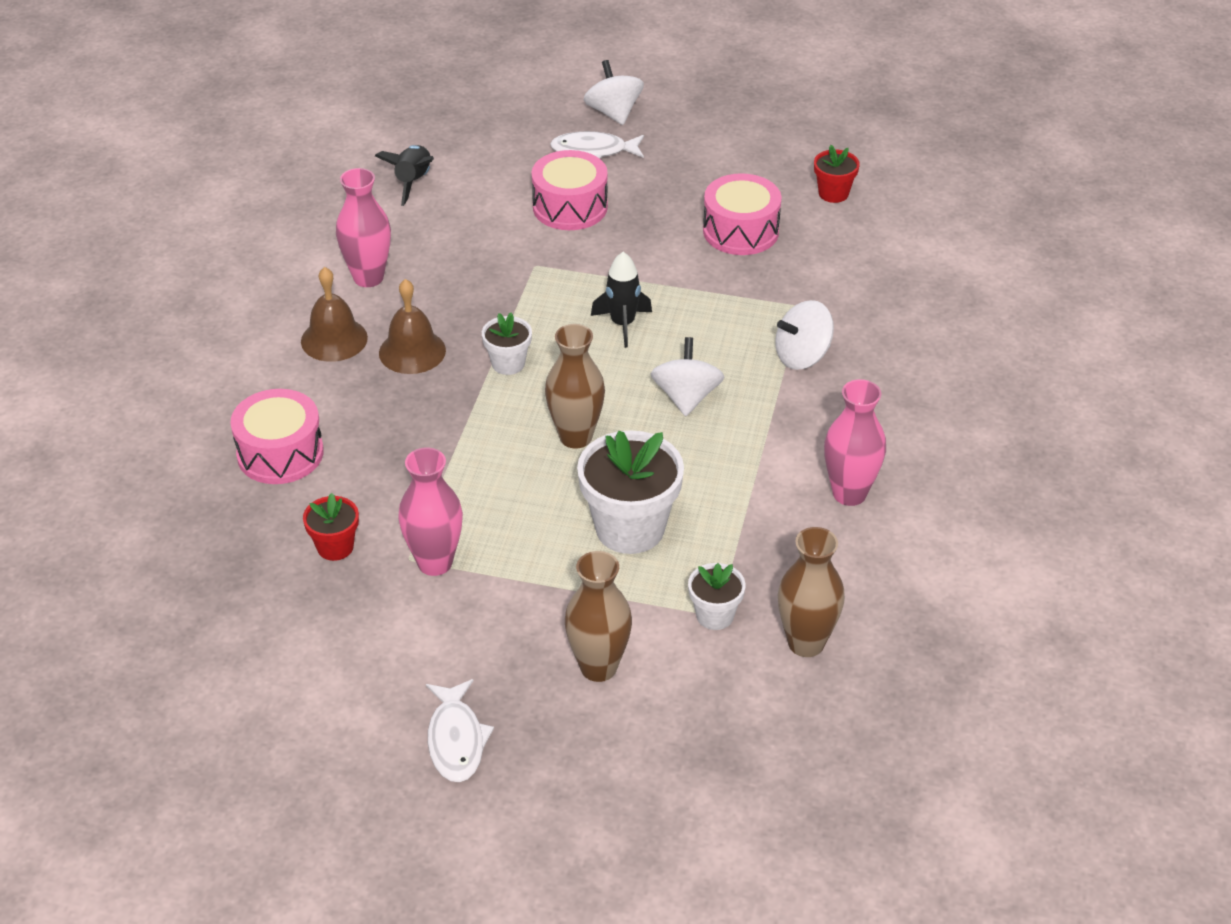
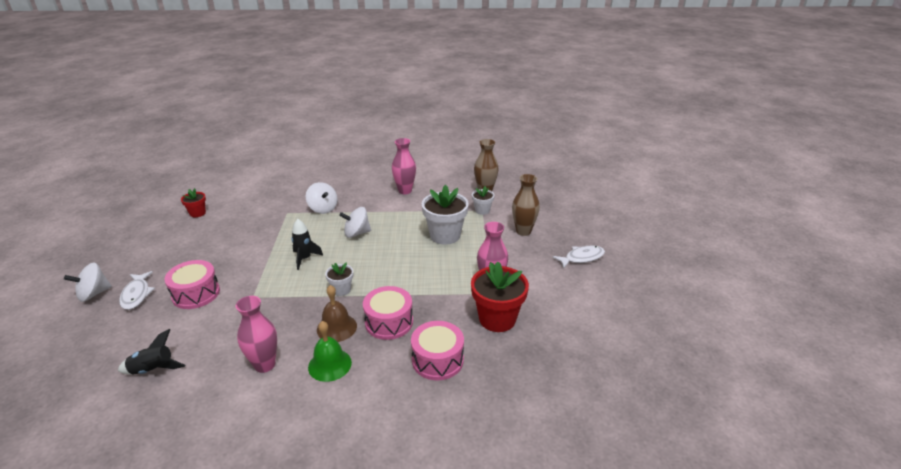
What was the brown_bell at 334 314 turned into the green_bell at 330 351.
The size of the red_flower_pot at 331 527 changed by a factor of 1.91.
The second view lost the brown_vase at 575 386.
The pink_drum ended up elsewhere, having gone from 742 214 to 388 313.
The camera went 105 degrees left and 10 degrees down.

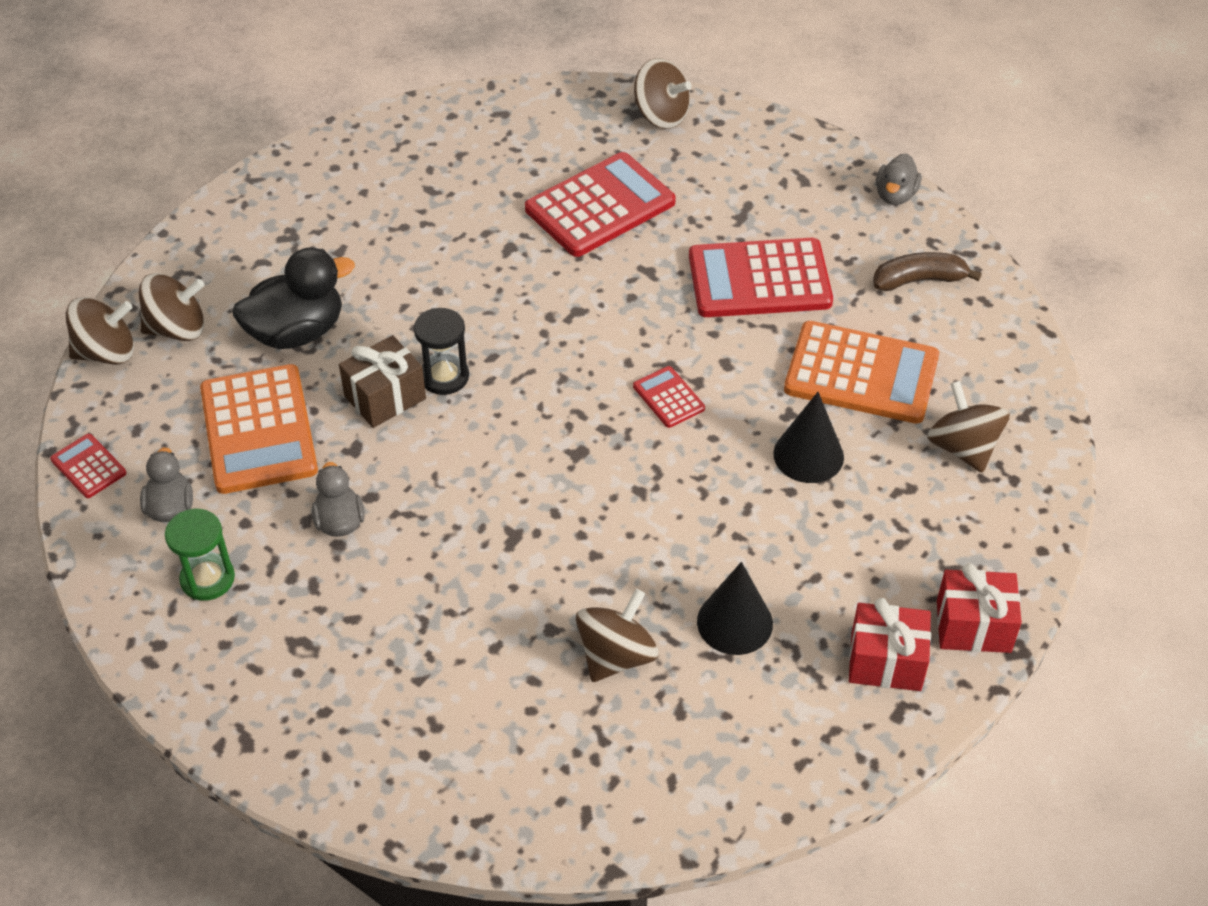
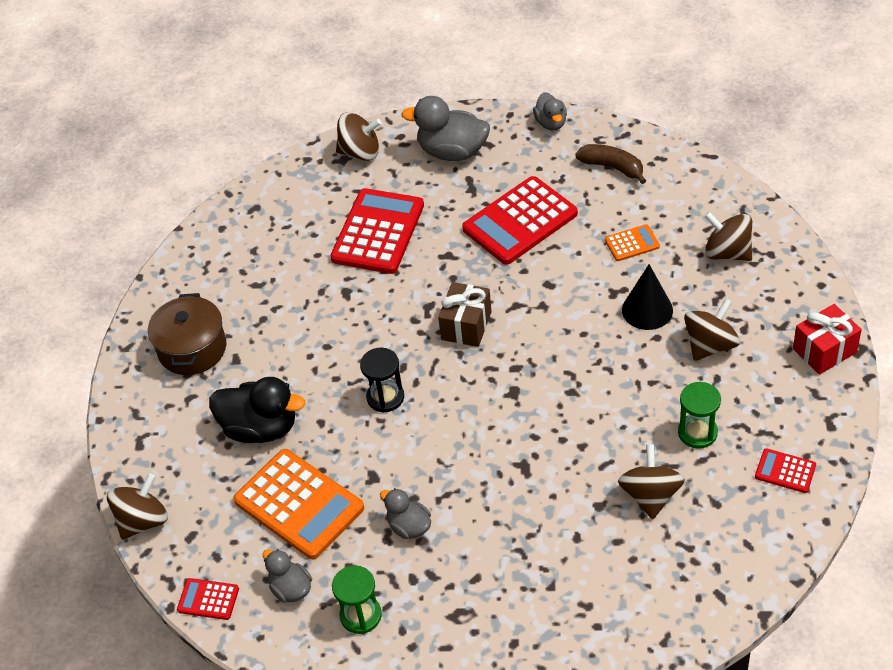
The brown_spinning_top ended up elsewhere, having gone from 172 307 to 712 329.
The black_duck at 294 298 ended up facing another way, 75 degrees clockwise from before.
The brown_gift ended up elsewhere, having gone from 382 381 to 465 314.
The red_calculator ended up elsewhere, having gone from 669 397 to 785 470.
Where the black_cone stood at 735 608, the green_hourglass came to stand at 699 415.
The size of the orange_calculator at 861 372 changed by a factor of 0.47.
The second view lost the red_gift at 890 644.
The brown_banana at 927 271 ended up facing another way, 75 degrees clockwise from before.
The second view gained the brown_pot at 187 334.
The second view gained the grey_duck at 445 128.
The camera went 30 degrees left and 0 degrees up.

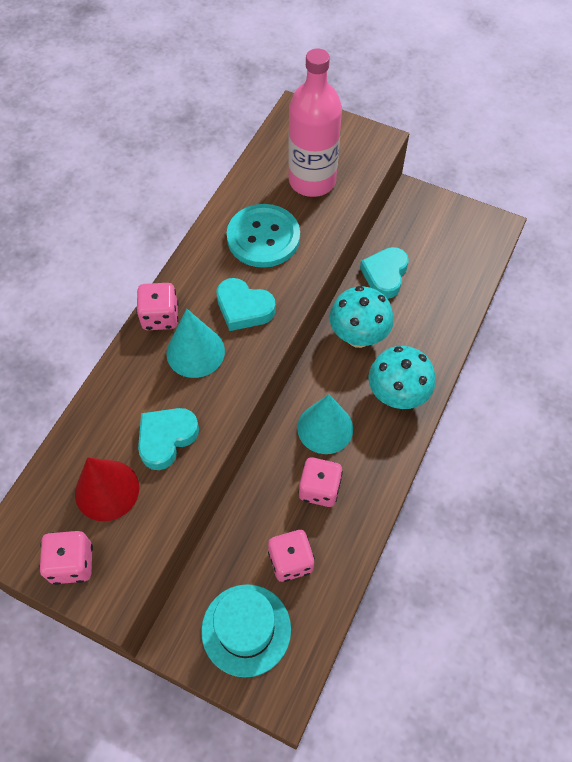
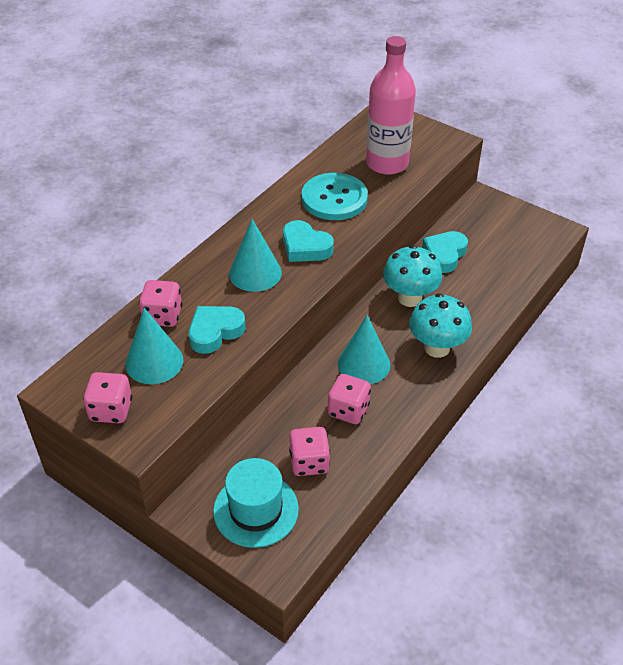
What was the red_cone at 107 489 turned into the turquoise_cone at 154 346.
The pink_dice ended up elsewhere, having gone from 157 306 to 160 303.
The camera went 10 degrees right and 15 degrees down.

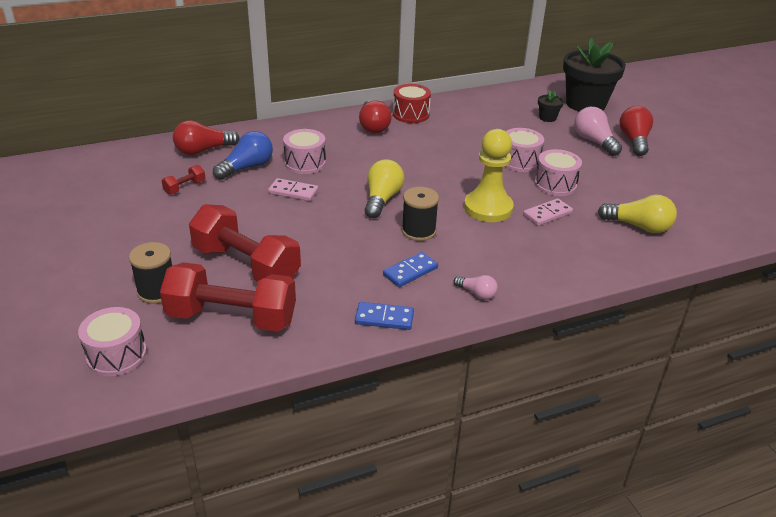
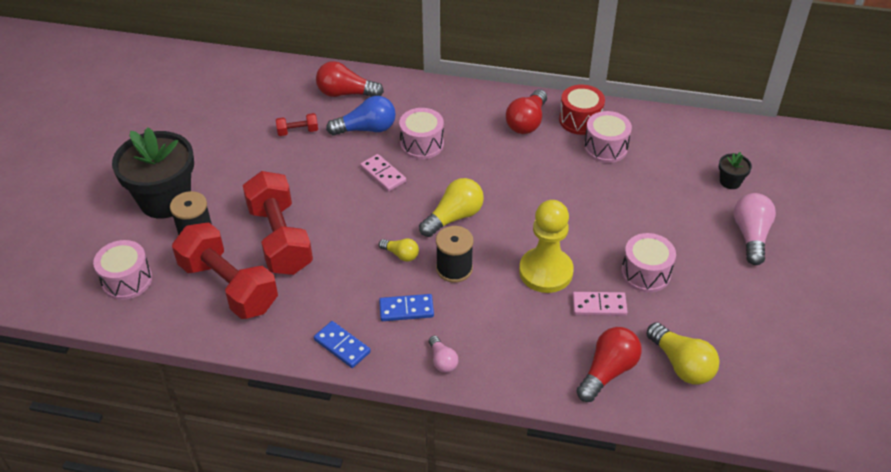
The pink_drum ended up elsewhere, having gone from 524 150 to 608 137.
The black_flower_pot ended up elsewhere, having gone from 594 74 to 153 173.
The red_light_bulb ended up elsewhere, having gone from 636 131 to 609 364.
The second view gained the yellow_light_bulb at 399 250.
The camera went 35 degrees right and 10 degrees up.

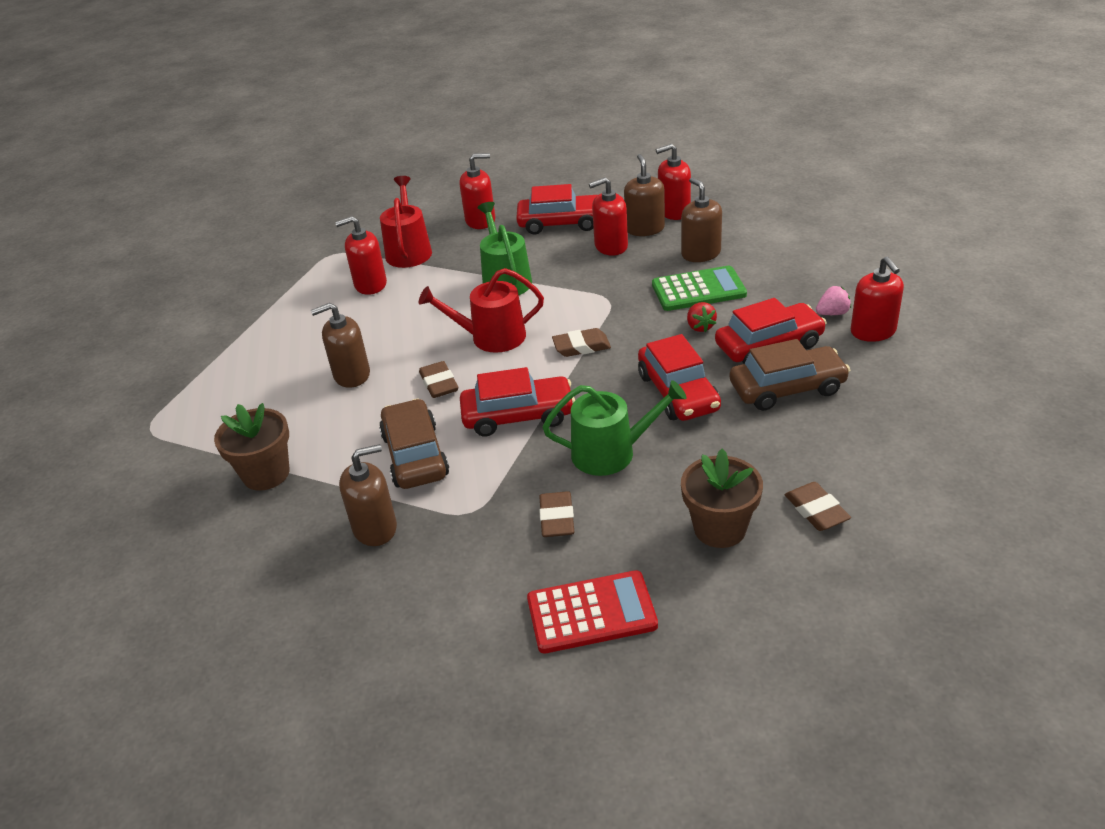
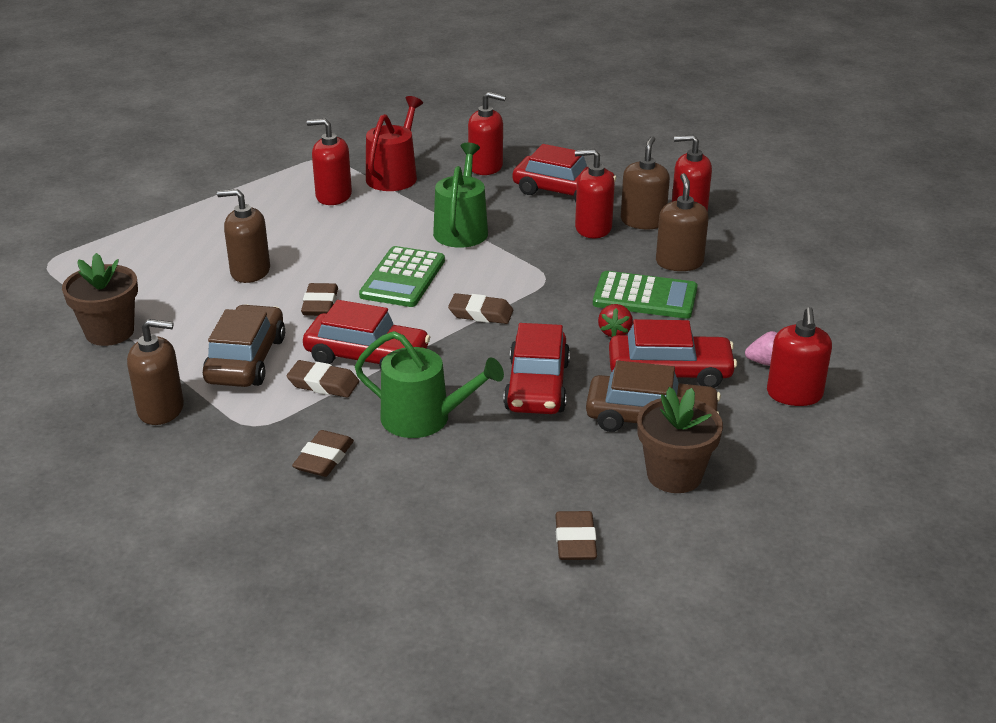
Where the red_watering_can stood at 481 310, the green_calculator came to stand at 402 276.
The second view lost the red_calculator at 592 612.
The brown_flower_pot ended up elsewhere, having gone from 722 498 to 680 440.
The second view gained the brown_eraser at 323 378.
The camera went 20 degrees right and 5 degrees down.

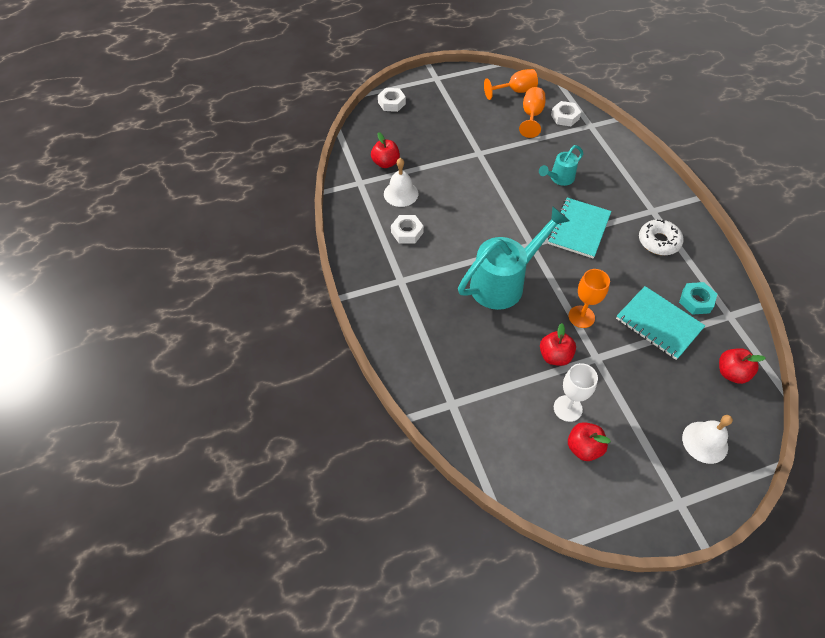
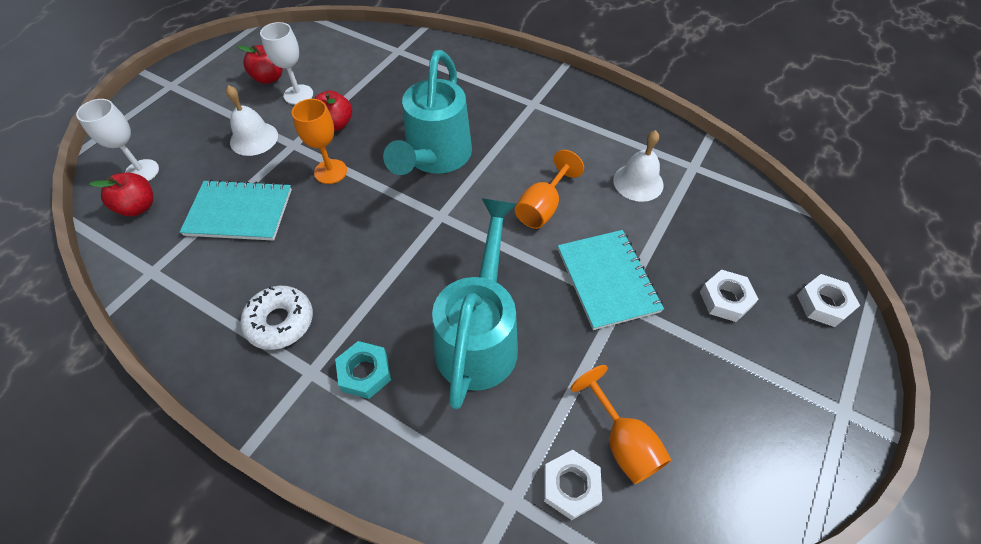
The second view lost the red_apple at 385 150.
The white_nut ended up elsewhere, having gone from 407 229 to 729 296.
The orange_goblet ended up elsewhere, having gone from 511 84 to 549 189.
The size of the turquoise_watering_can at 561 165 changed by a factor of 1.92.
The turquoise_notebook ended up elsewhere, having gone from 580 228 to 611 280.
The turquoise_nut ended up elsewhere, having gone from 698 298 to 363 370.
The white_bell ended up elsewhere, having gone from 707 439 to 252 120.
The second view gained the white_goblet at 117 140.
The camera went 140 degrees right and 0 degrees up.

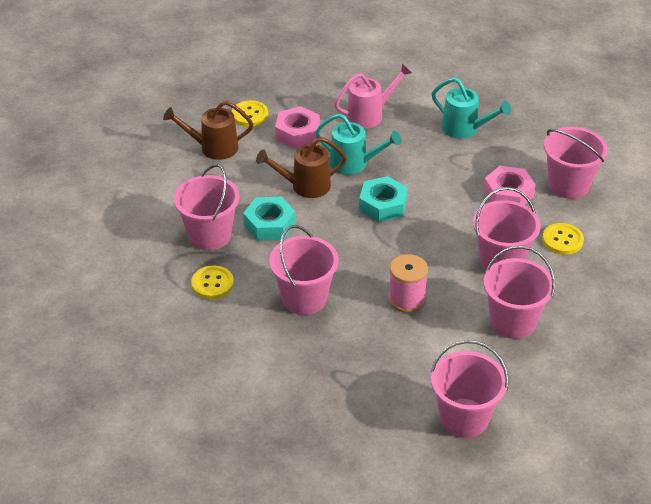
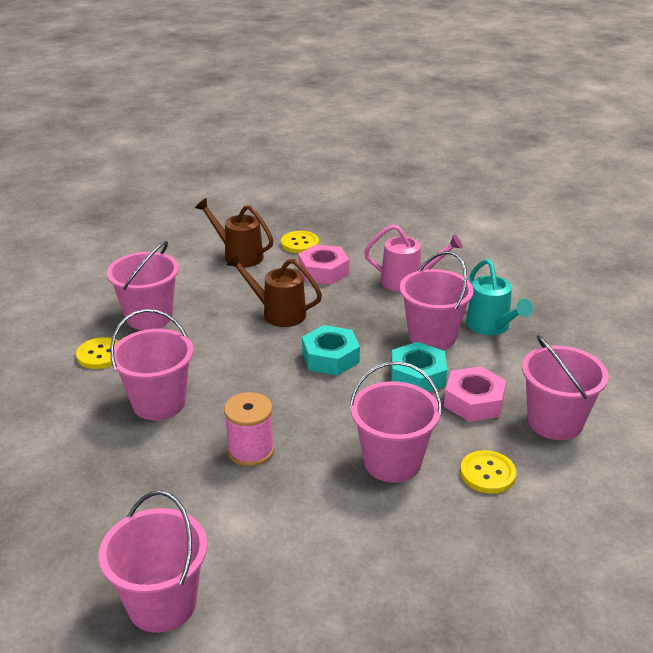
The turquoise_nut ended up elsewhere, having gone from 269 219 to 419 367.
The second view lost the turquoise_watering_can at 358 144.
The pink_bucket ended up elsewhere, having gone from 519 292 to 437 300.
The camera went 35 degrees right and 10 degrees down.

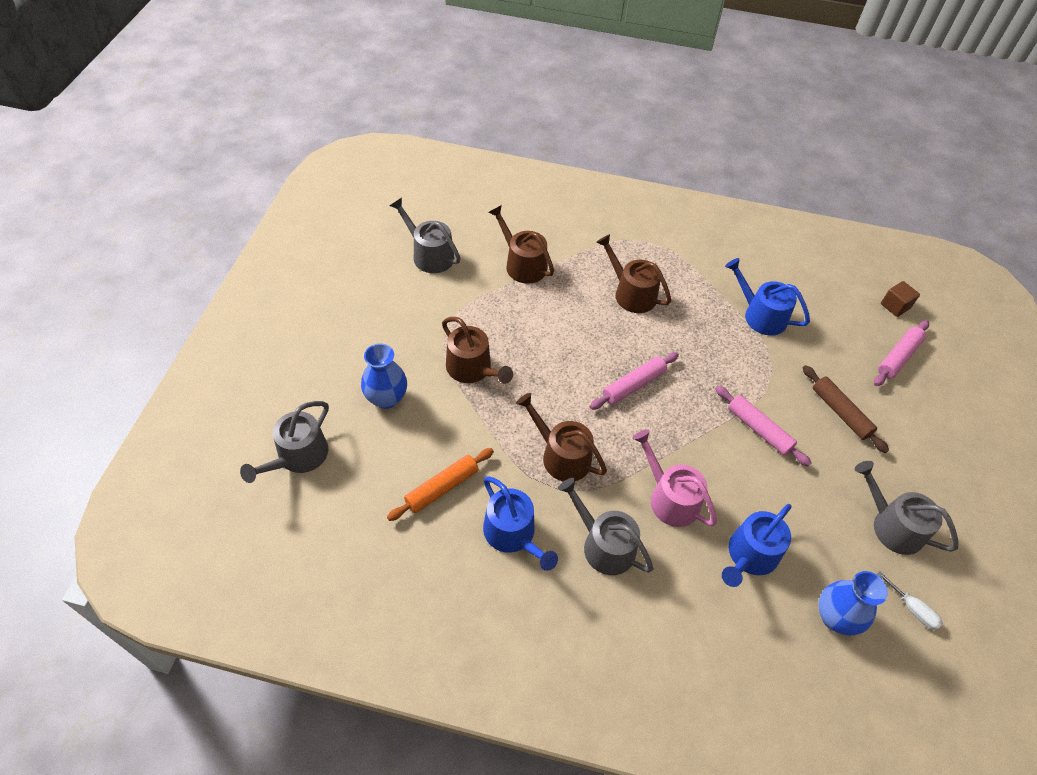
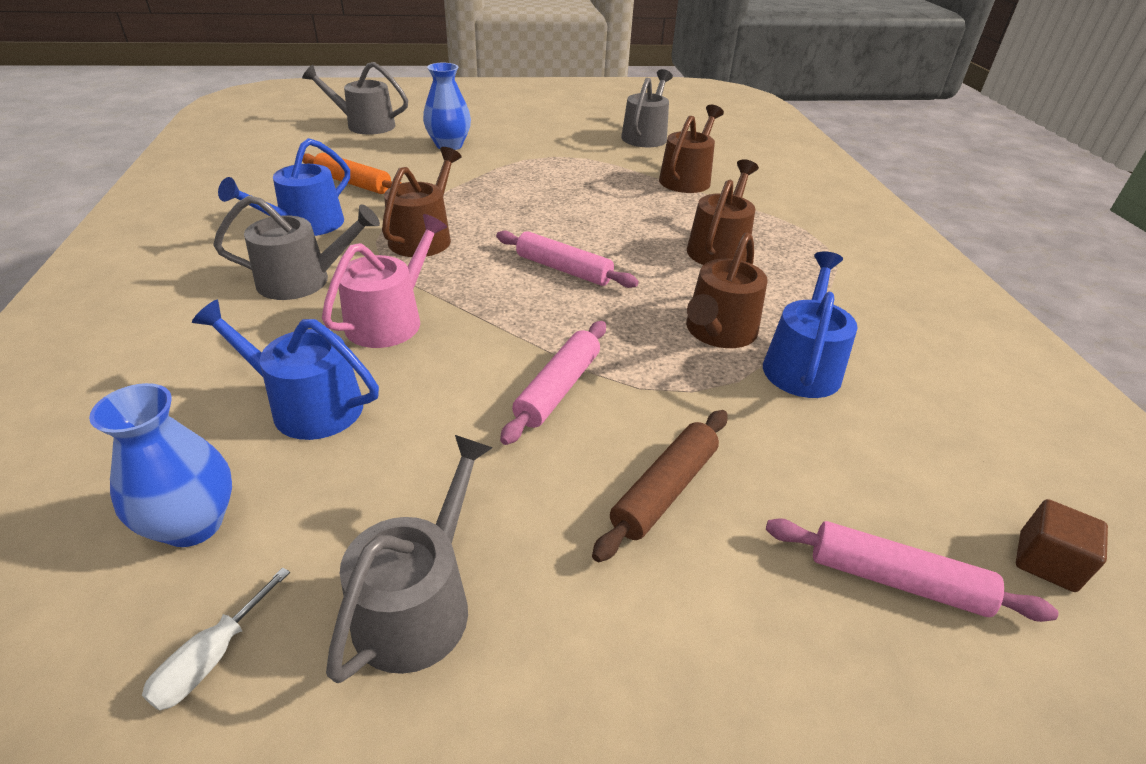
The brown_watering_can ended up elsewhere, having gone from 477 350 to 727 290.
The grey_watering_can at 605 526 ended up facing another way, 60 degrees clockwise from before.
The camera went 70 degrees right and 15 degrees down.

